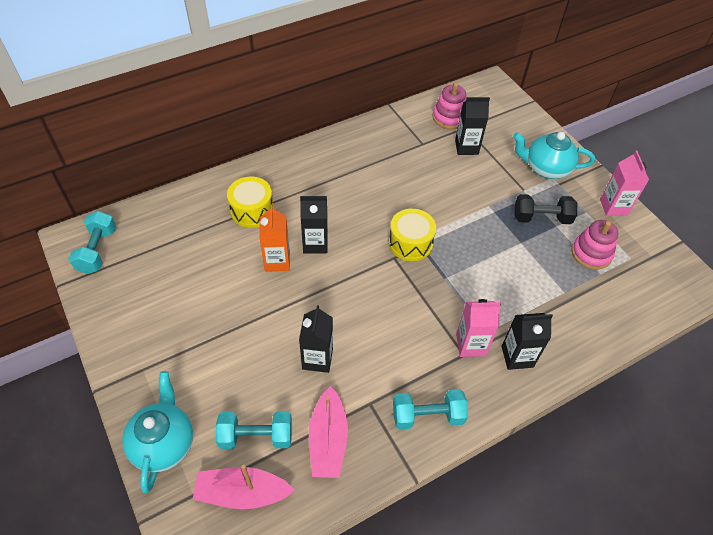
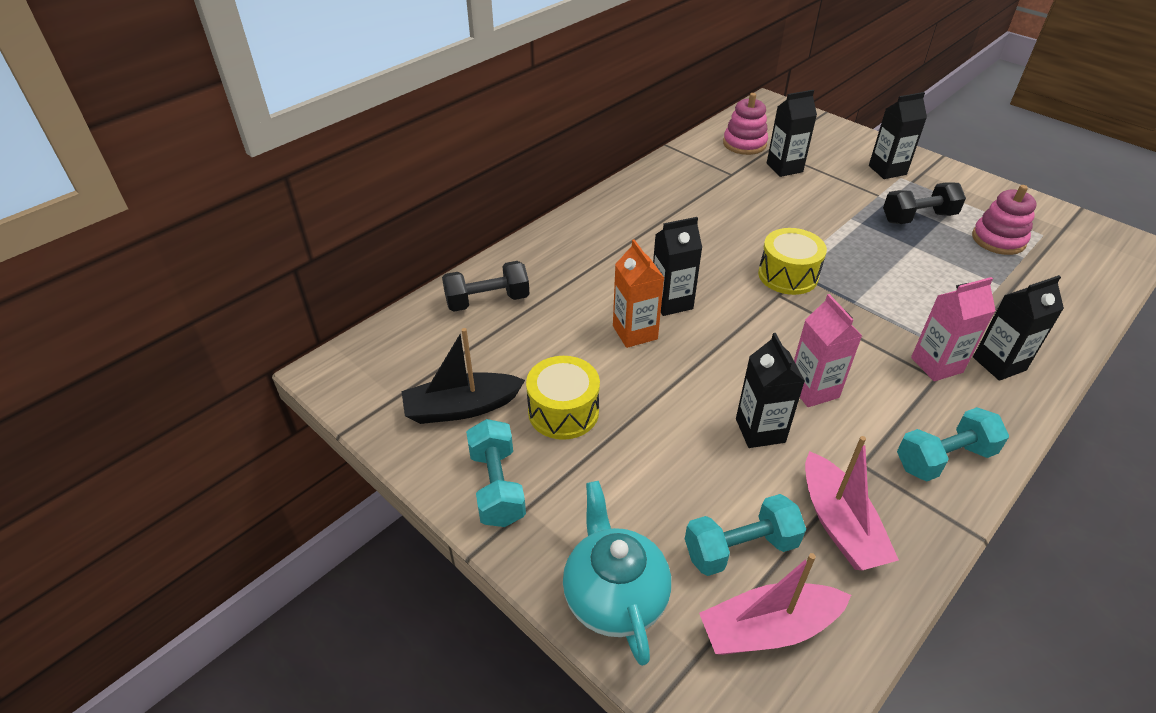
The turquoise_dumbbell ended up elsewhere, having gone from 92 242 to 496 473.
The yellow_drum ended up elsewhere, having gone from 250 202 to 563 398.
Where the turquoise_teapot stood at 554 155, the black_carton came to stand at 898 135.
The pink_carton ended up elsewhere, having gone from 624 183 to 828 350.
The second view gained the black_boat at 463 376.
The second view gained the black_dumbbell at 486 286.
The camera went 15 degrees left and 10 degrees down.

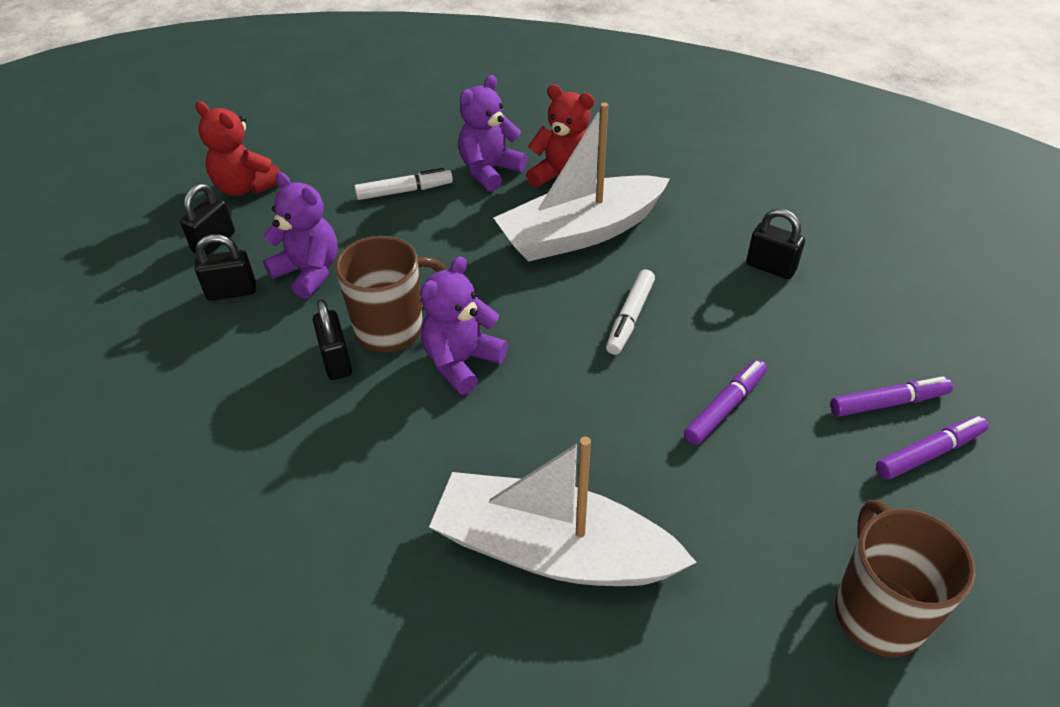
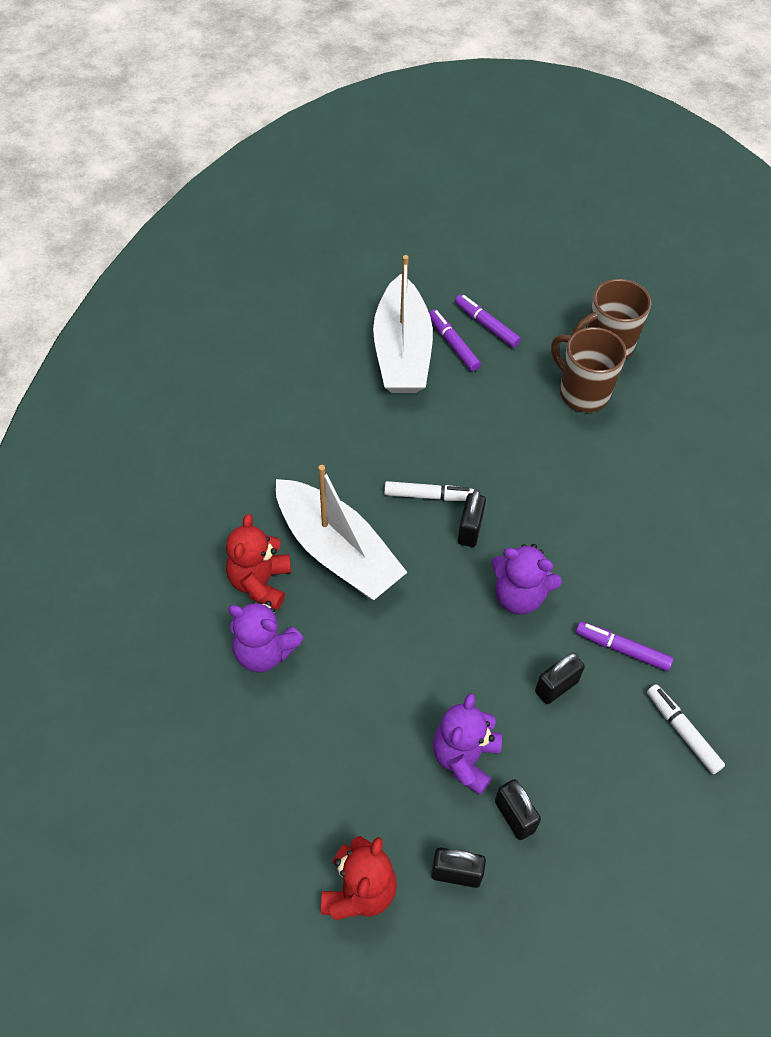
The brown_mug ended up elsewhere, having gone from 390 294 to 589 369.
The white_marker ended up elsewhere, having gone from 403 184 to 686 729.
The white_boat ended up elsewhere, having gone from 563 511 to 403 324.
The purple_marker ended up elsewhere, having gone from 725 402 to 624 646.
The black_padlock ended up elsewhere, having gone from 775 243 to 472 518.
The camera went 110 degrees left and 10 degrees up.

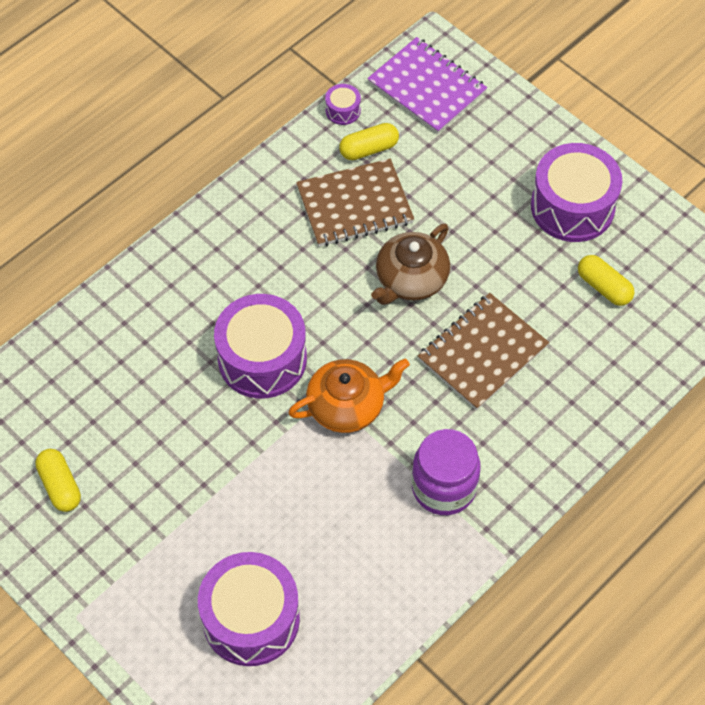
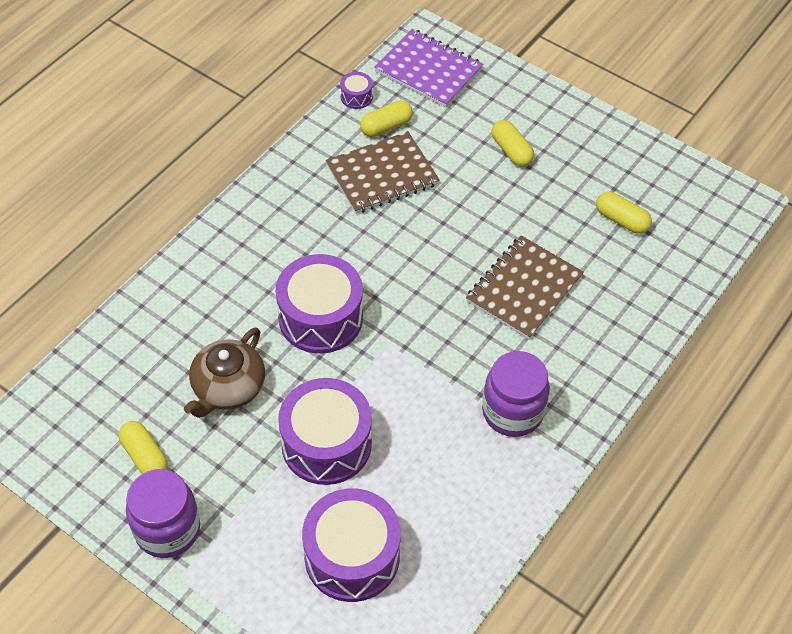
The second view lost the orange_teapot at 349 395.
The brown_teapot ended up elsewhere, having gone from 410 264 to 224 372.
The purple_drum ended up elsewhere, having gone from 576 192 to 325 431.
The second view gained the purple_jar at 163 513.
The second view gained the yellow_capsule at 513 143.
The camera went 10 degrees left and 5 degrees down.

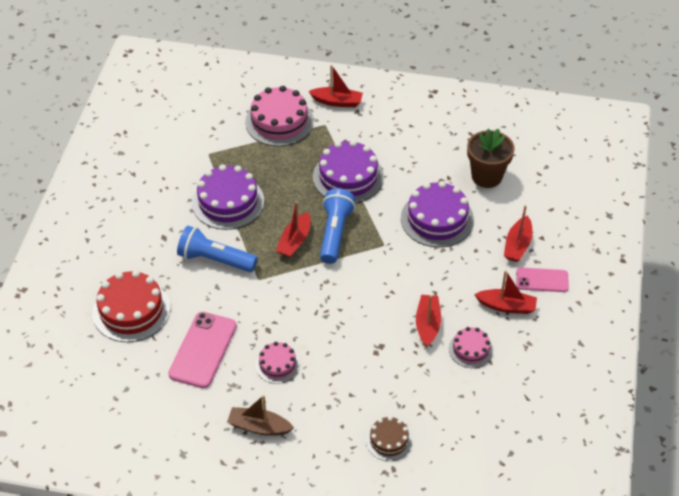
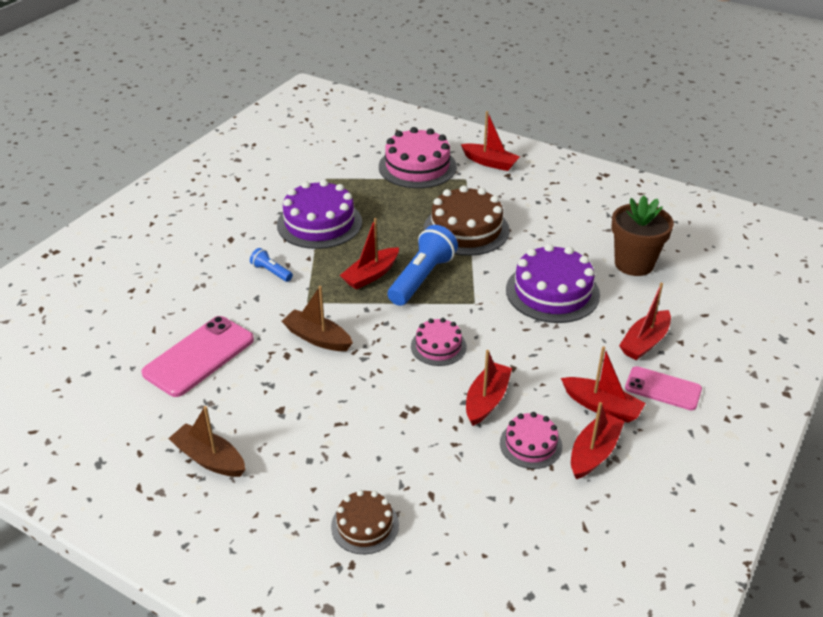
The second view lost the red_cake at 131 306.
The size of the blue_flashlight at 217 249 changed by a factor of 0.50.
The pink_cake ended up elsewhere, having gone from 277 363 to 438 342.
What was the purple_cake at 348 171 turned into the brown_cake at 466 220.
The second view gained the brown_boat at 317 318.
The second view gained the red_boat at 597 440.
The camera went 20 degrees right and 10 degrees down.

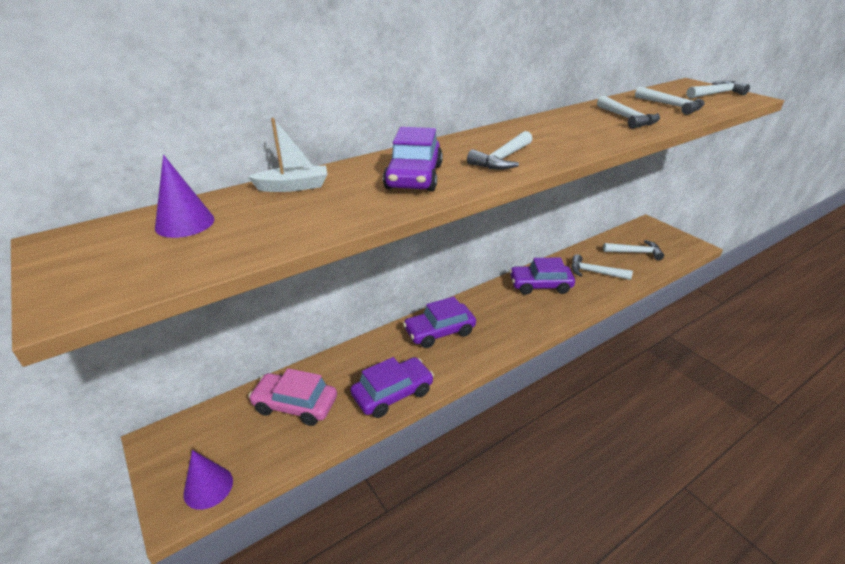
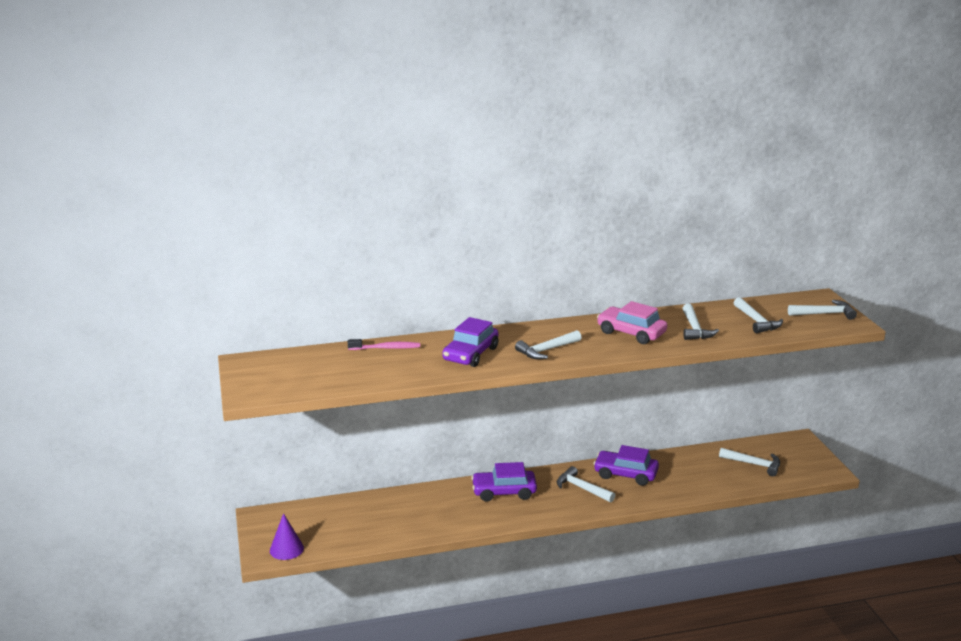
The second view lost the purple_cone at 184 196.
Where the white_boat stood at 287 155, the pink_toothbrush came to stand at 384 344.
The pink_car ended up elsewhere, having gone from 292 397 to 632 322.
The second view lost the purple_car at 392 387.
The white_hammer ended up elsewhere, having gone from 602 267 to 586 484.
The camera went 20 degrees right and 10 degrees down.

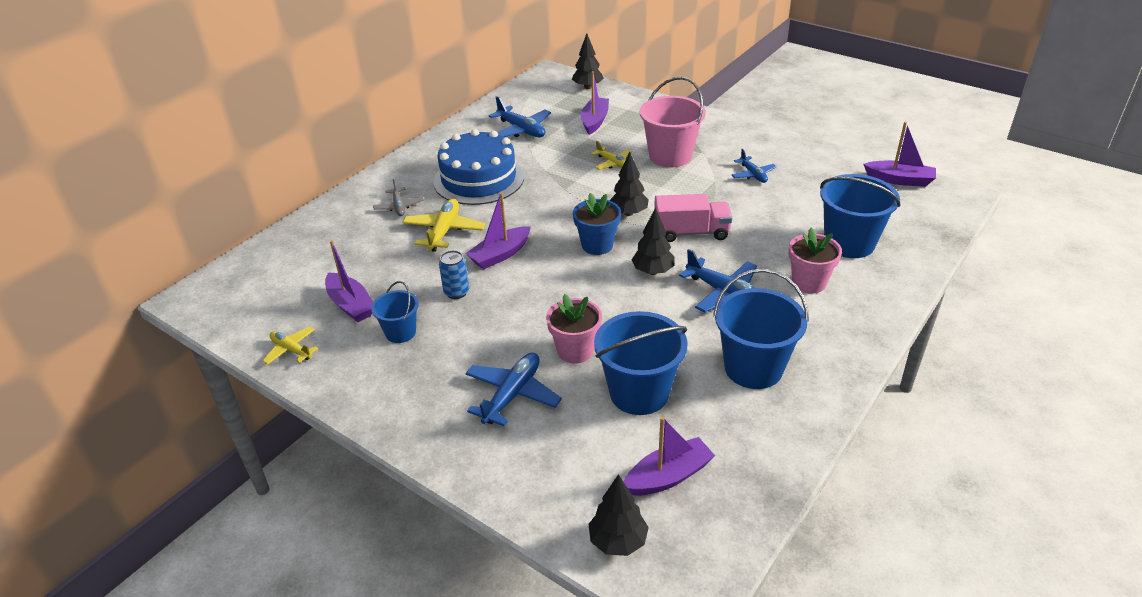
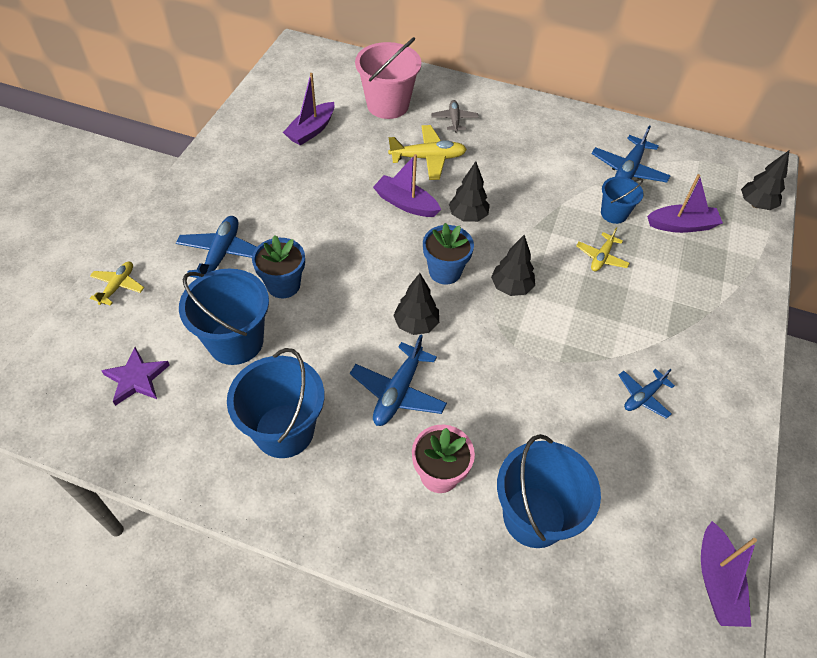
The yellow_plane ended up elsewhere, having gone from 290 345 to 117 283.
The blue_bucket ended up elsewhere, having gone from 395 312 to 622 200.
The grey_plane at 398 197 ended up facing another way, 120 degrees clockwise from before.
The second view lost the blue_cake at 478 167.
The second view lost the blue_can at 454 274.
The blue_plane at 513 389 ended up facing another way, 90 degrees counterclockwise from before.
What was the pink_flower_pot at 574 329 turned into the blue_flower_pot at 278 266.
The black_tree ended up elsewhere, having gone from 618 515 to 469 191.
Where the purple_boat stood at 669 456, the purple_star came to stand at 135 376.
The pink_bucket ended up elsewhere, having gone from 673 122 to 388 78.
The second view lost the pink_truck at 693 218.
The camera went 70 degrees right and 15 degrees up.

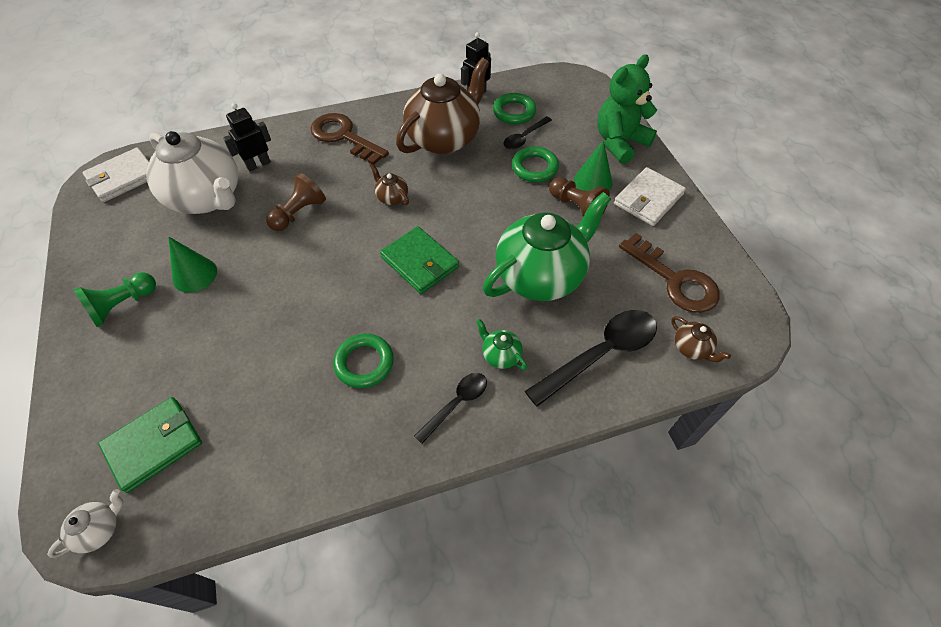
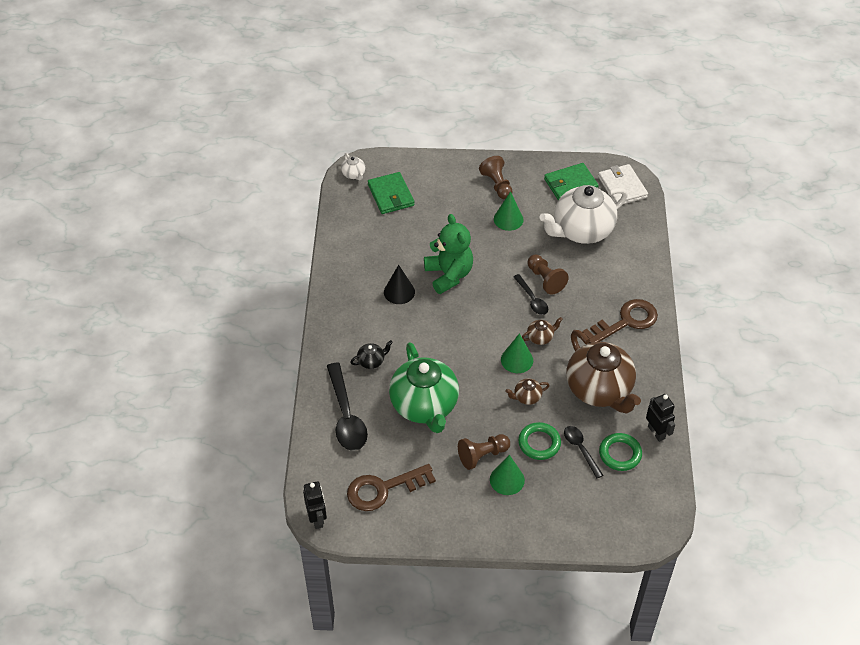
What was the green_pawn at 114 299 turned into the brown_pawn at 496 177.
The black_robot ended up elsewhere, having gone from 247 137 to 315 505.
Where the green_ring stood at 363 361, the black_cone came to stand at 399 284.
The green_wallet ended up elsewhere, having gone from 419 260 to 571 181.
The black_spoon ended up elsewhere, having gone from 450 408 to 530 294.
What was the green_teapot at 501 344 turned into the black_teapot at 371 354.
The green_teddy_bear ended up elsewhere, having gone from 627 109 to 448 254.
The second view lost the white_wallet at 650 196.
The brown_teapot ended up elsewhere, having gone from 701 339 to 527 391.
The second view gained the green_cone at 517 353.
The camera went 110 degrees right and 5 degrees down.

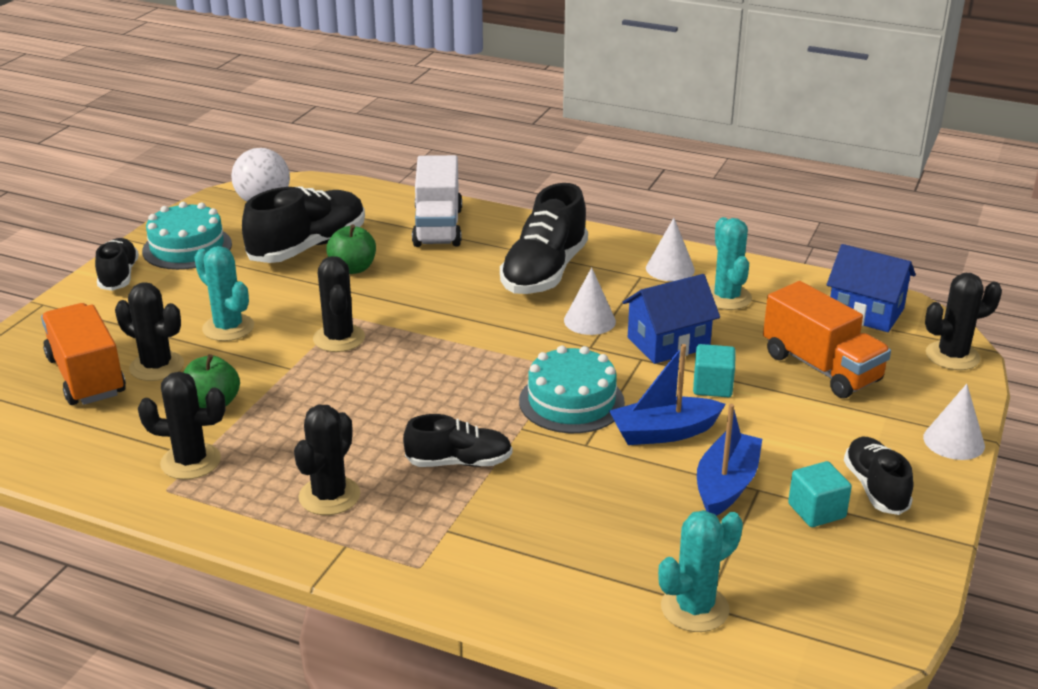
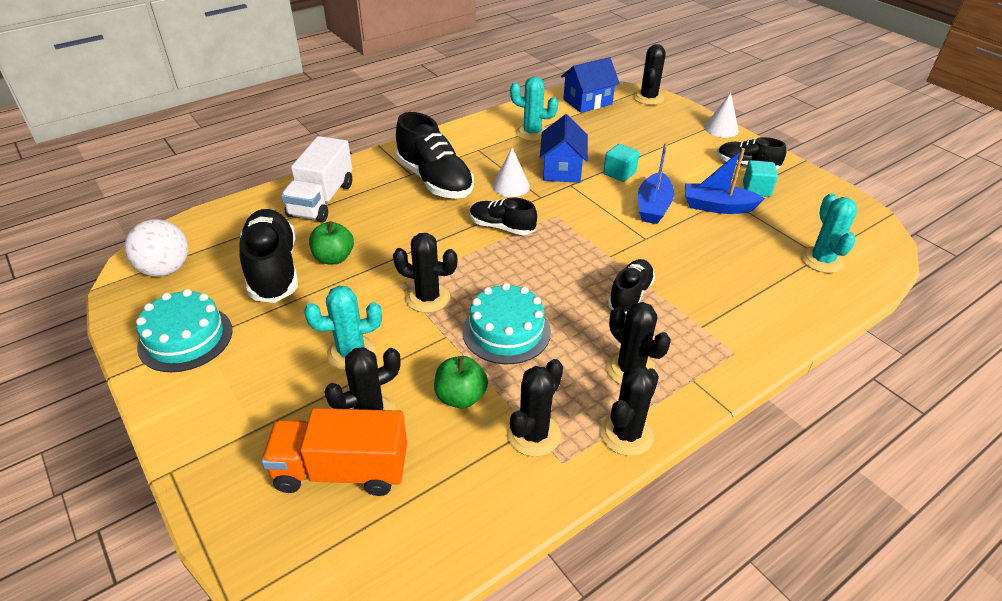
The black_shoe ended up elsewhere, having gone from 117 264 to 503 216.
The white_truck at 437 201 ended up facing another way, 75 degrees clockwise from before.
The turquoise_cake ended up elsewhere, having gone from 572 389 to 506 323.
The second view lost the white_cone at 670 249.
The blue_boat at 729 460 ended up facing another way, 45 degrees counterclockwise from before.
The second view lost the orange_truck at 827 339.
The second view gained the black_cactus at 629 410.
The camera went 60 degrees left and 10 degrees up.

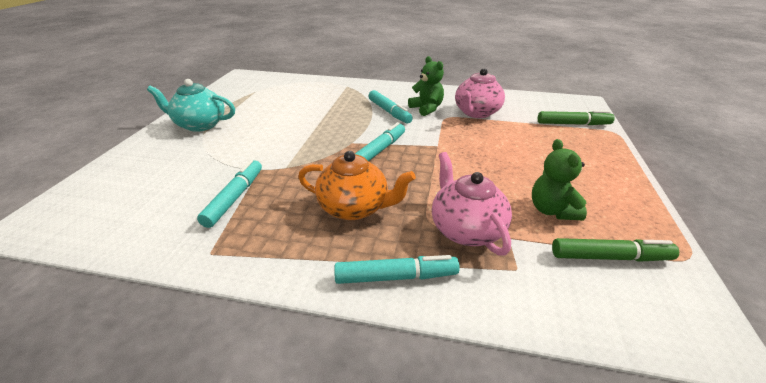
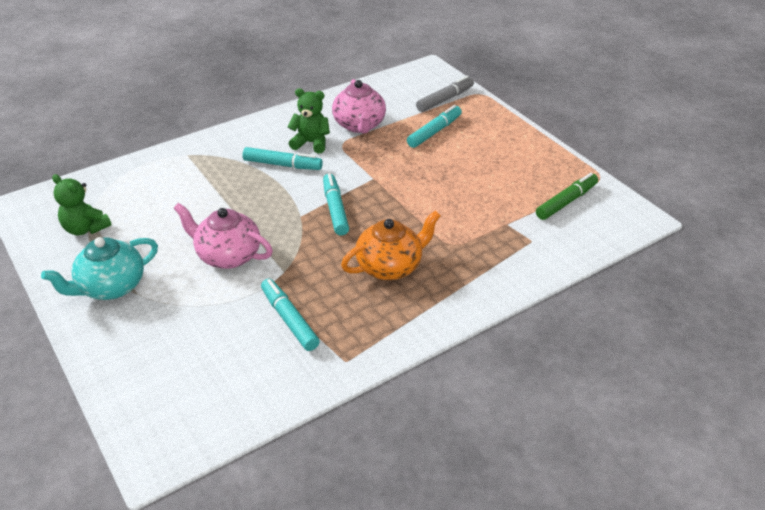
The turquoise_marker ended up elsewhere, having gone from 397 269 to 434 126.
The pink_teapot ended up elsewhere, having gone from 472 204 to 223 236.
The green_teddy_bear ended up elsewhere, having gone from 559 179 to 82 205.
What was the green_marker at 576 117 turned into the grey_marker at 445 94.
The camera went 45 degrees left and 5 degrees up.

